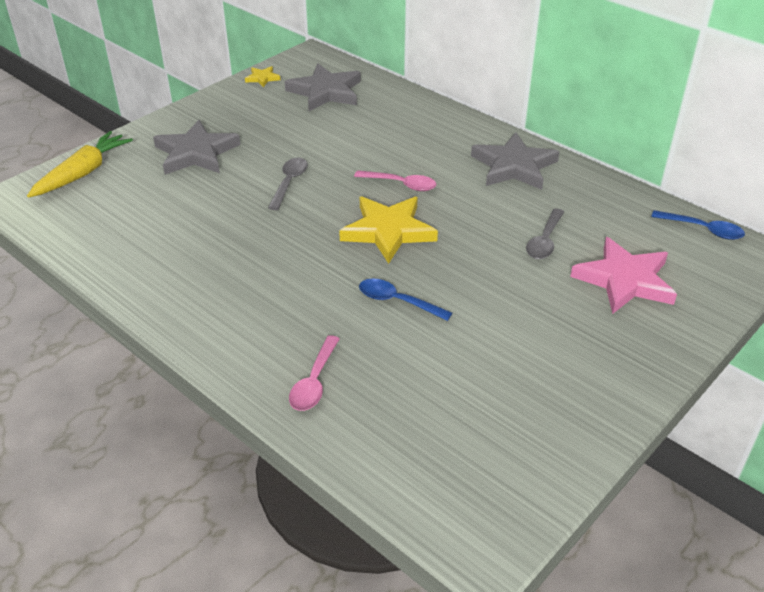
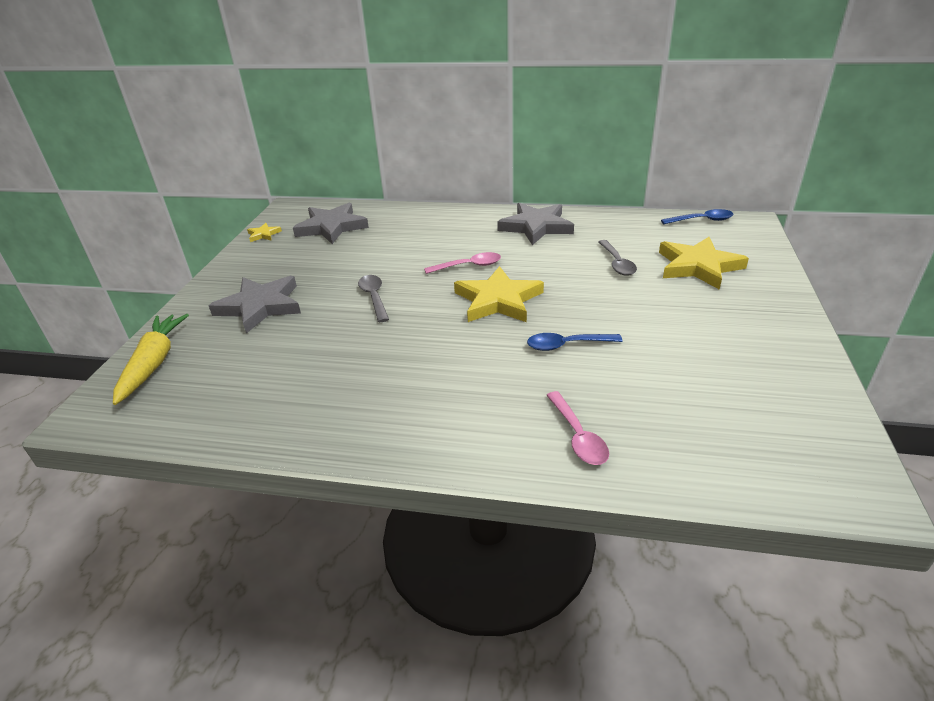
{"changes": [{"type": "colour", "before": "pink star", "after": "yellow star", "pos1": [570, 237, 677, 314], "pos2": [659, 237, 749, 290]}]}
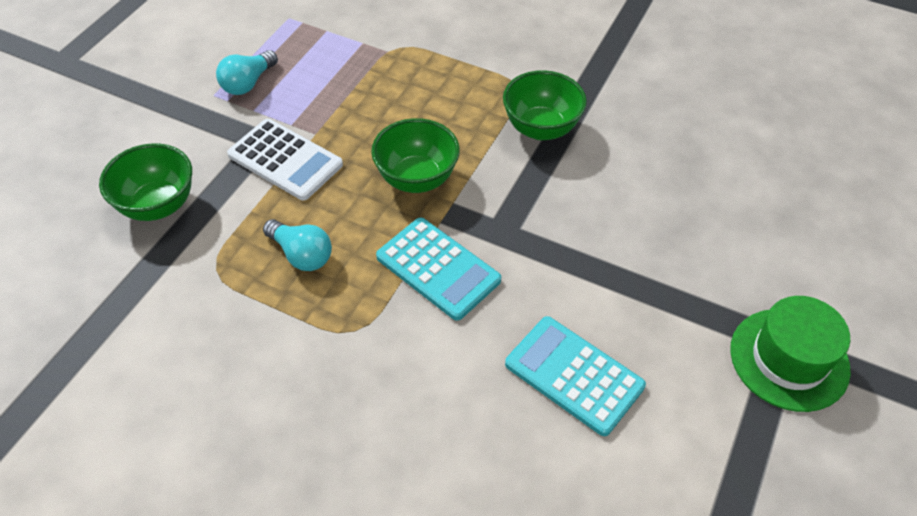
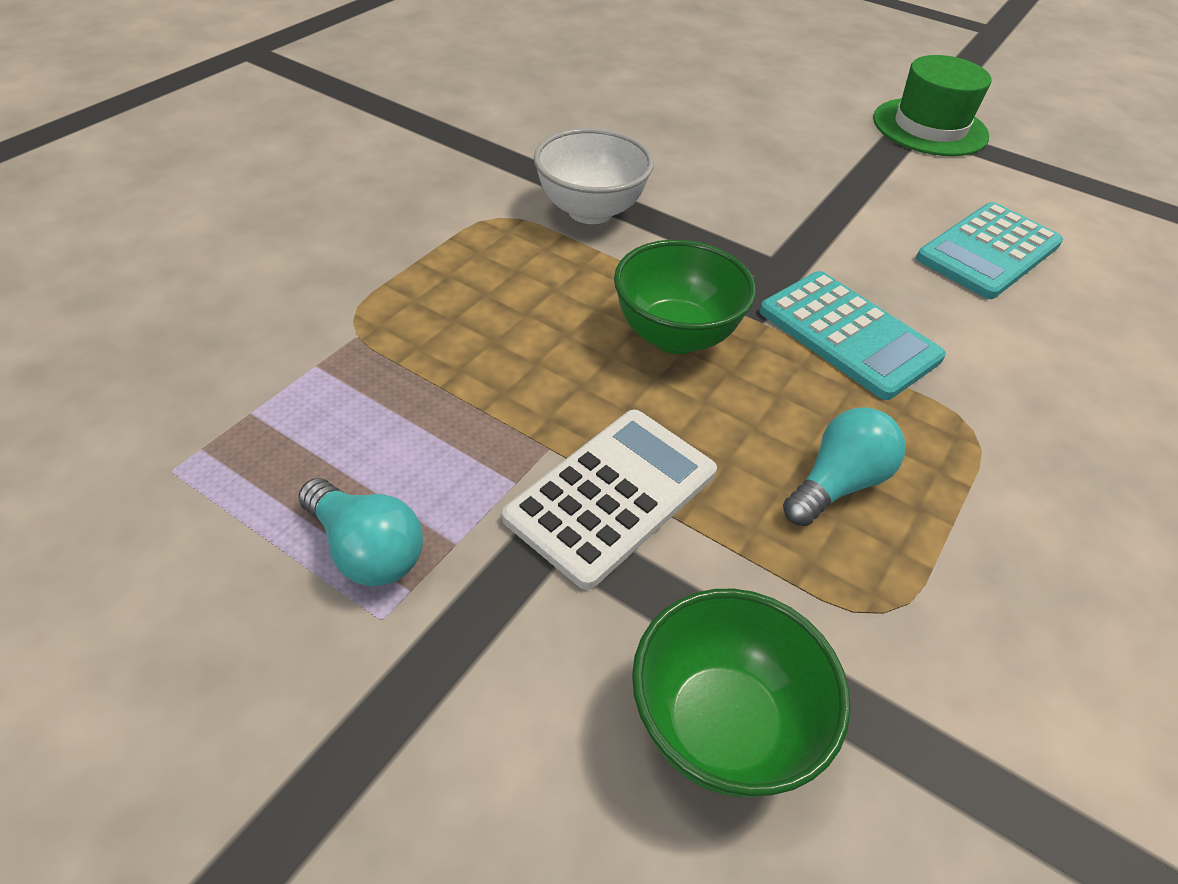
{"changes": [{"type": "spun", "before": "turquoise calculator", "pos1": [376, 217, 501, 321], "pos2": [759, 271, 946, 400], "turn": 90}, {"type": "colour", "before": "green bowl", "after": "white bowl", "pos1": [503, 70, 587, 140], "pos2": [534, 128, 654, 224]}]}
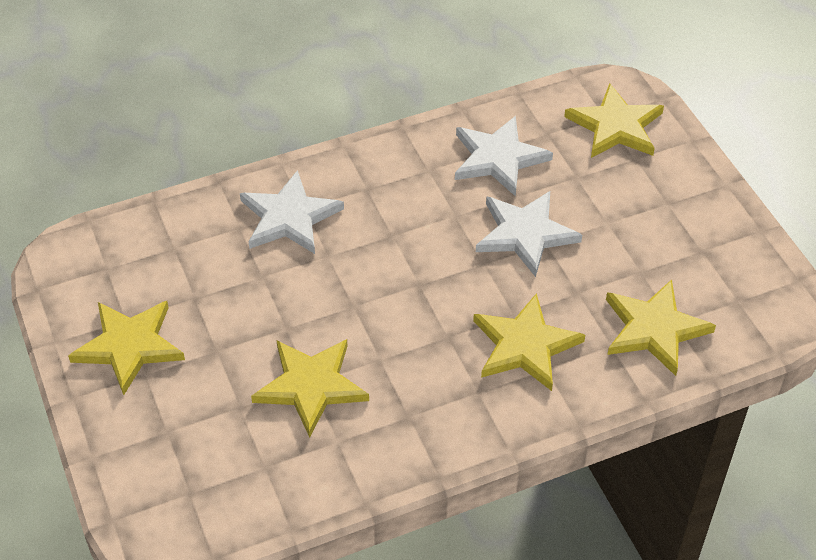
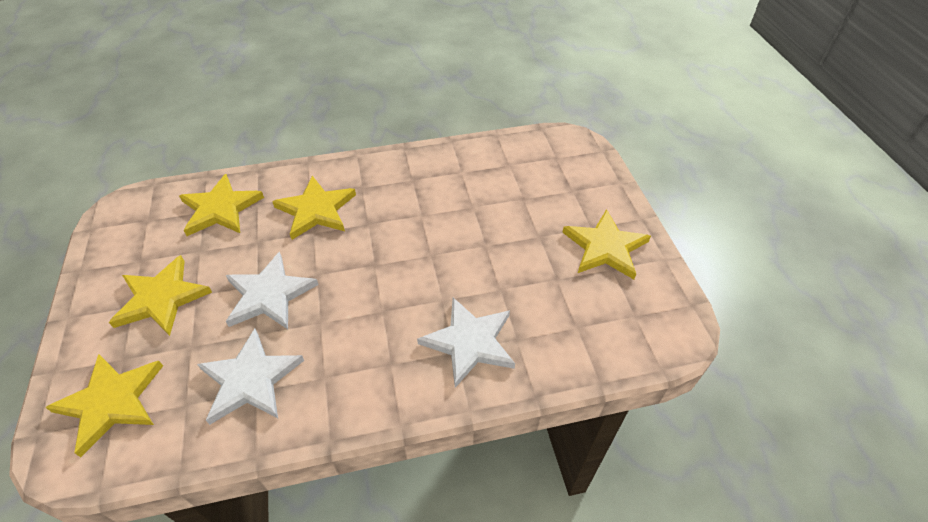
{"changes": [{"type": "relocated", "before": "yellow star", "pos1": [251, 339, 369, 438], "pos2": [109, 255, 212, 336]}]}
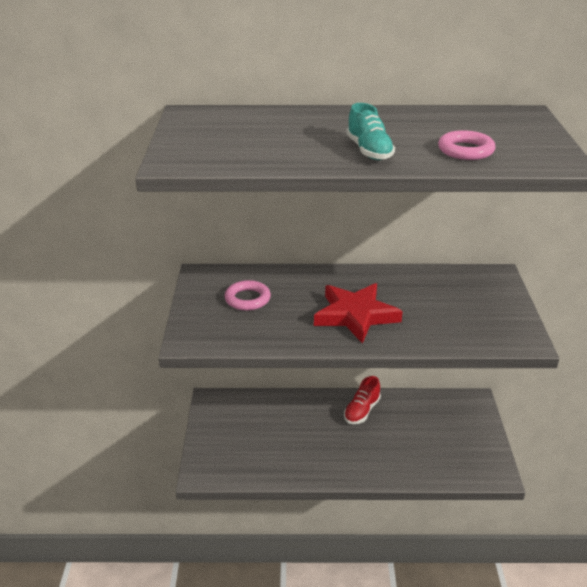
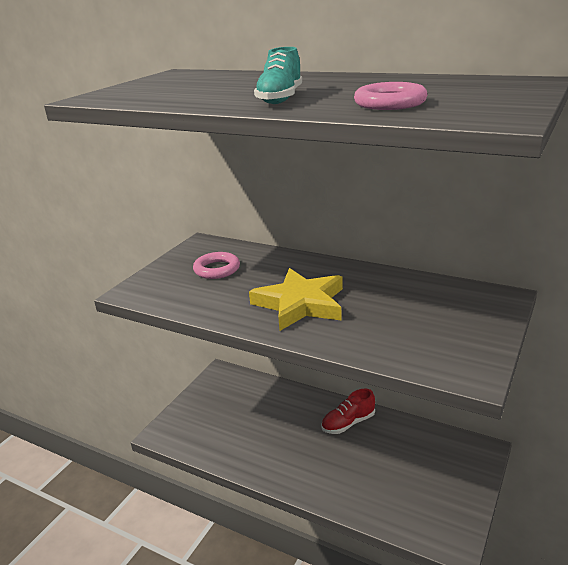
{"changes": [{"type": "colour", "before": "red star", "after": "yellow star", "pos1": [314, 283, 403, 344], "pos2": [249, 268, 343, 331]}]}
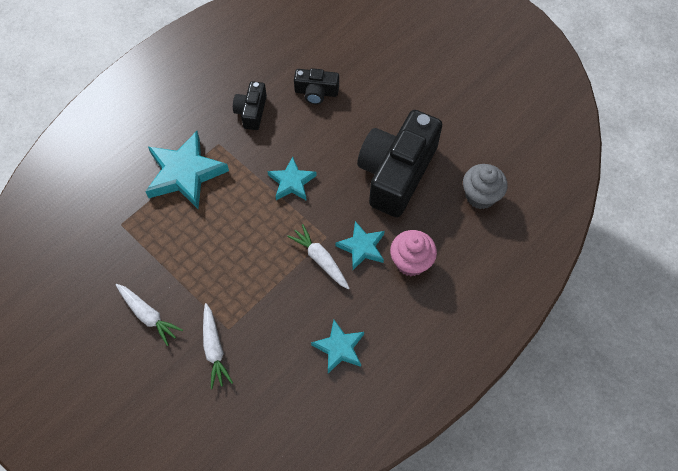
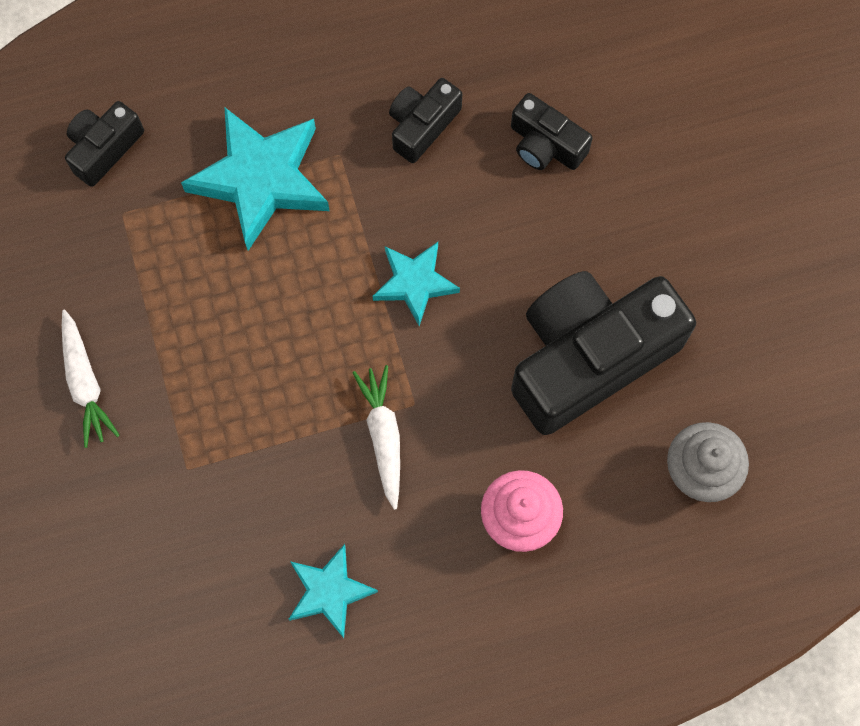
{"changes": [{"type": "missing", "before": "white carrot", "pos1": [203, 303, 233, 389]}, {"type": "missing", "before": "turquoise star", "pos1": [335, 221, 385, 270]}, {"type": "appeared", "after": "black camera", "pos2": [65, 101, 144, 187]}]}
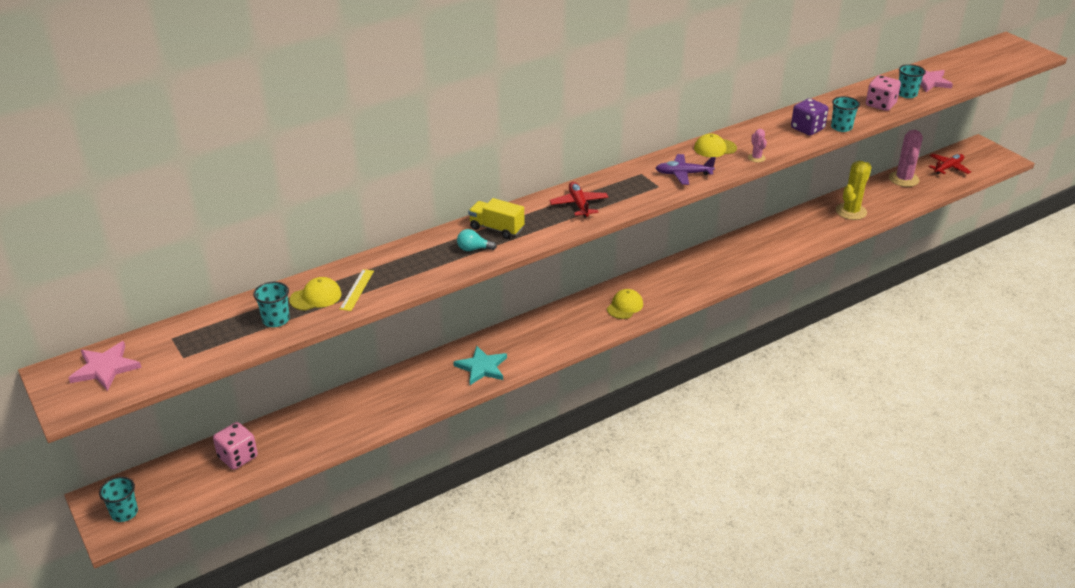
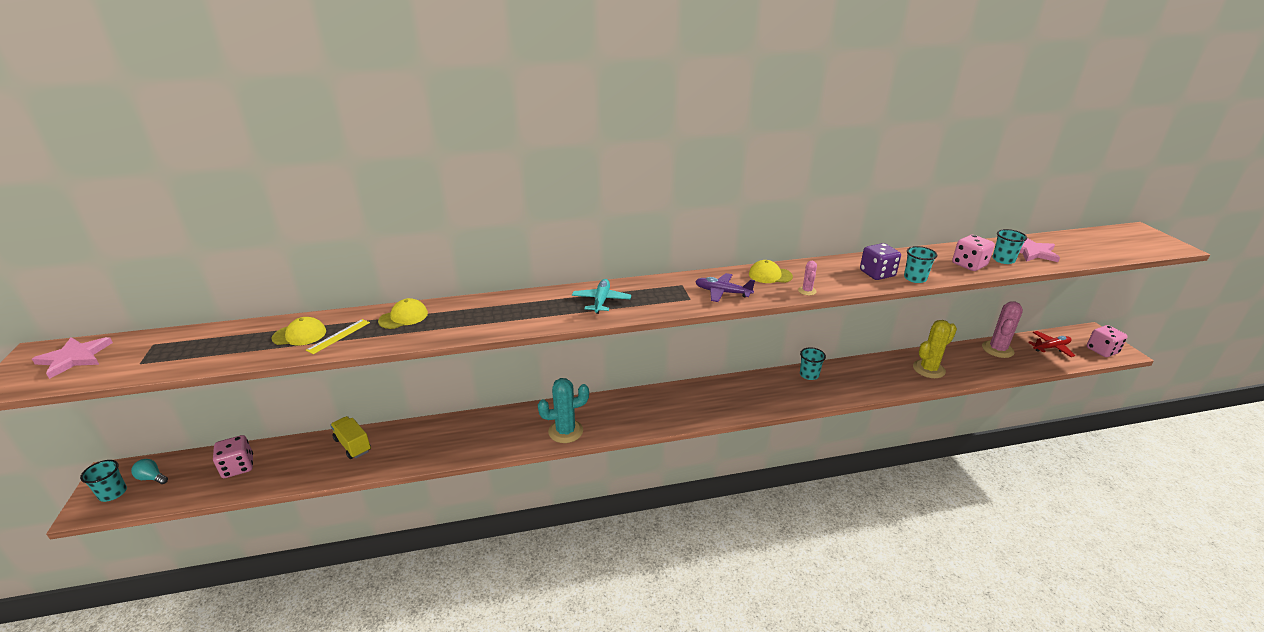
{"changes": [{"type": "relocated", "before": "turquoise cup", "pos1": [253, 282, 290, 327], "pos2": [800, 347, 826, 380]}, {"type": "missing", "before": "turquoise star", "pos1": [453, 346, 507, 385]}, {"type": "relocated", "before": "turquoise light bulb", "pos1": [457, 229, 497, 251], "pos2": [131, 459, 168, 484]}, {"type": "relocated", "before": "yellow truck", "pos1": [468, 198, 524, 239], "pos2": [330, 416, 371, 459]}, {"type": "colour", "before": "red plane", "after": "turquoise plane", "pos1": [549, 182, 609, 218], "pos2": [572, 279, 631, 314]}, {"type": "relocated", "before": "yellow cap", "pos1": [607, 289, 643, 319], "pos2": [378, 298, 428, 329]}, {"type": "appeared", "after": "turquoise cactus", "pos2": [538, 378, 589, 443]}, {"type": "appeared", "after": "pink dice", "pos2": [1087, 325, 1128, 357]}]}
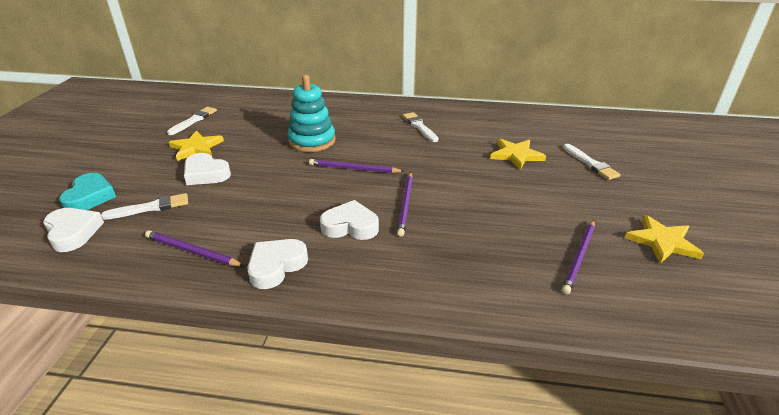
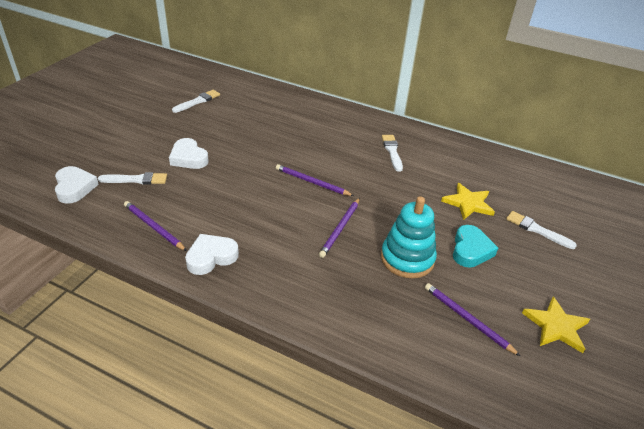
{"changes": [{"type": "relocated", "before": "turquoise heart", "pos1": [59, 173, 116, 210], "pos2": [453, 225, 498, 268]}, {"type": "missing", "before": "yellow star", "pos1": [168, 131, 224, 161]}, {"type": "relocated", "before": "turquoise stacking toy", "pos1": [287, 75, 336, 152], "pos2": [381, 196, 437, 278]}, {"type": "missing", "before": "white heart", "pos1": [320, 200, 379, 240]}, {"type": "spun", "before": "purple pencil", "pos1": [562, 220, 595, 294], "pos2": [425, 283, 520, 356], "turn": 90}, {"type": "spun", "before": "white brush", "pos1": [563, 144, 621, 180], "pos2": [506, 211, 577, 249], "turn": 135}]}
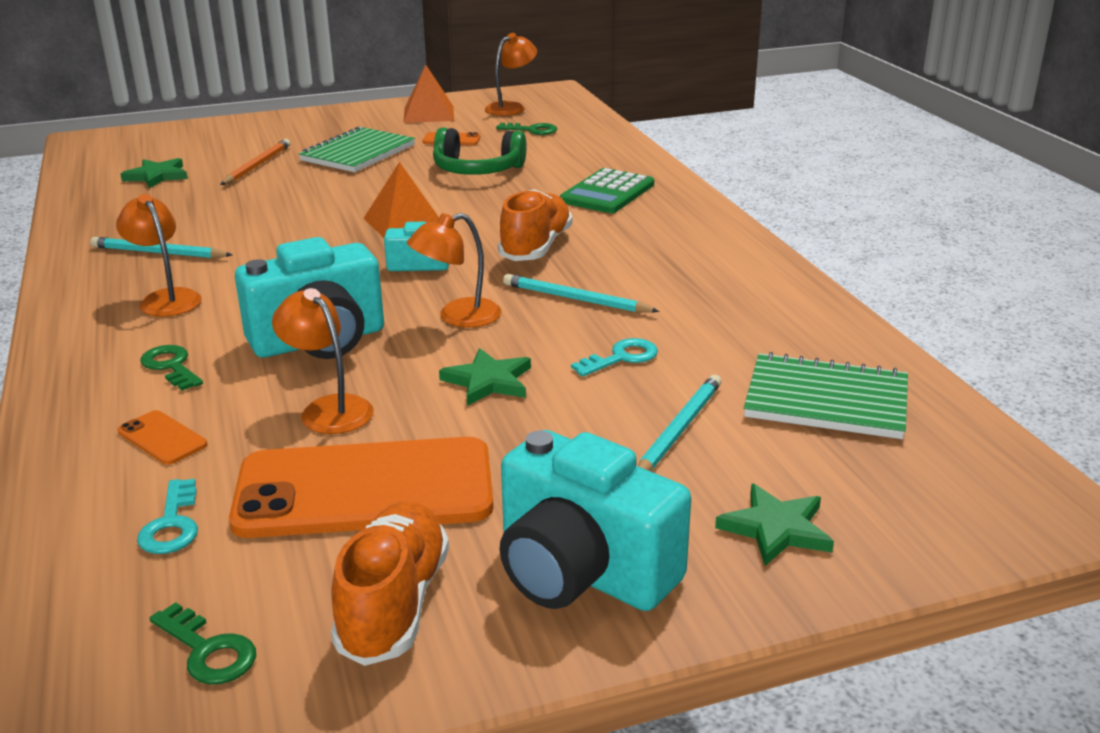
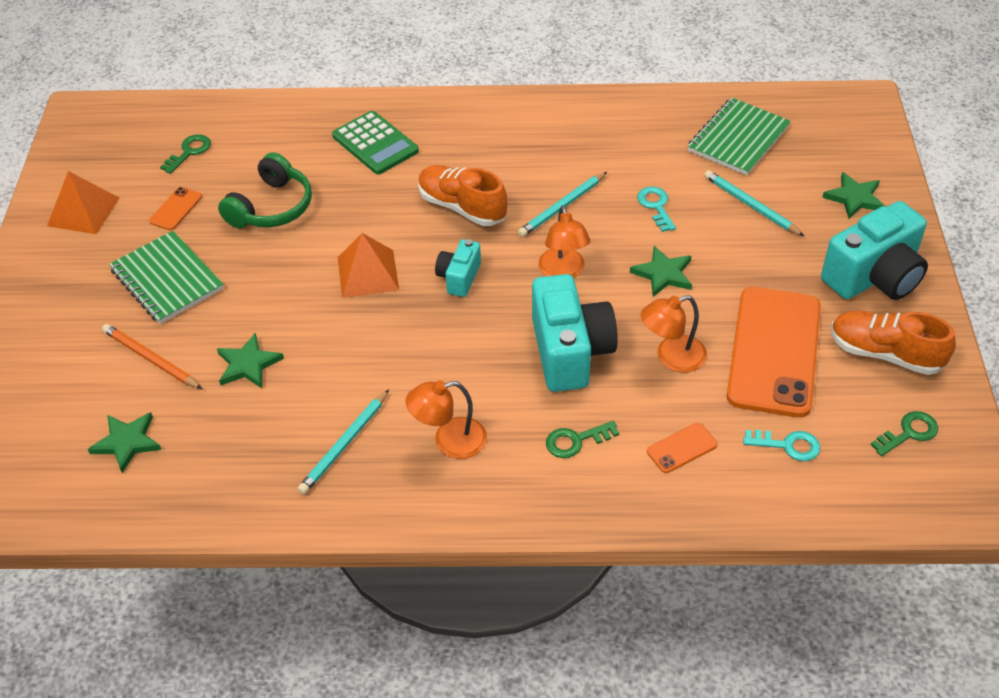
{"changes": [{"type": "missing", "before": "orange lamp", "pos1": [485, 33, 537, 116]}, {"type": "appeared", "after": "green star", "pos2": [217, 333, 284, 388]}]}
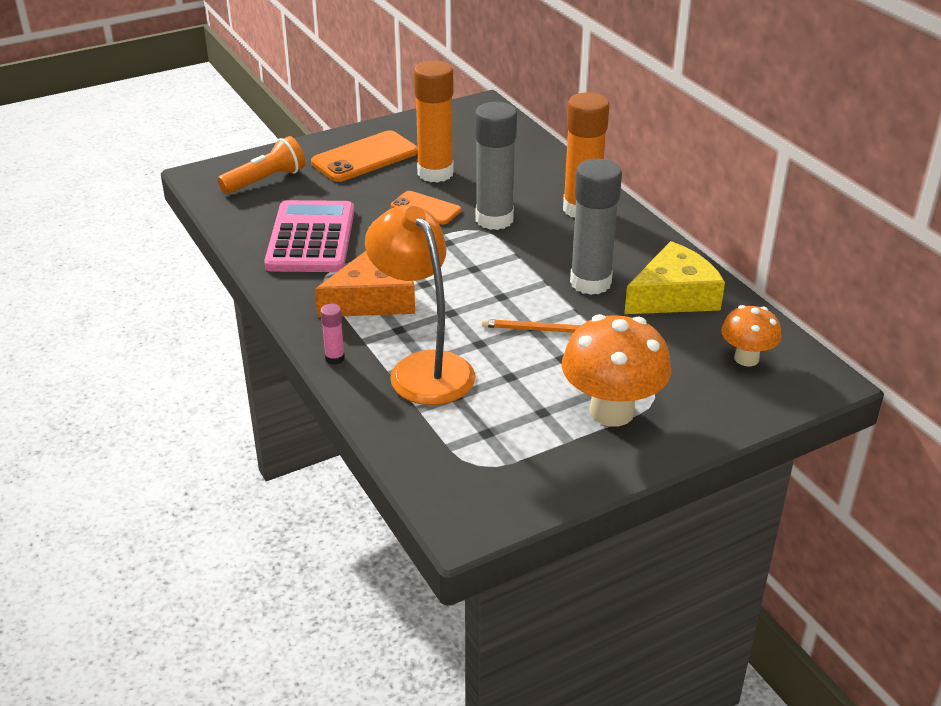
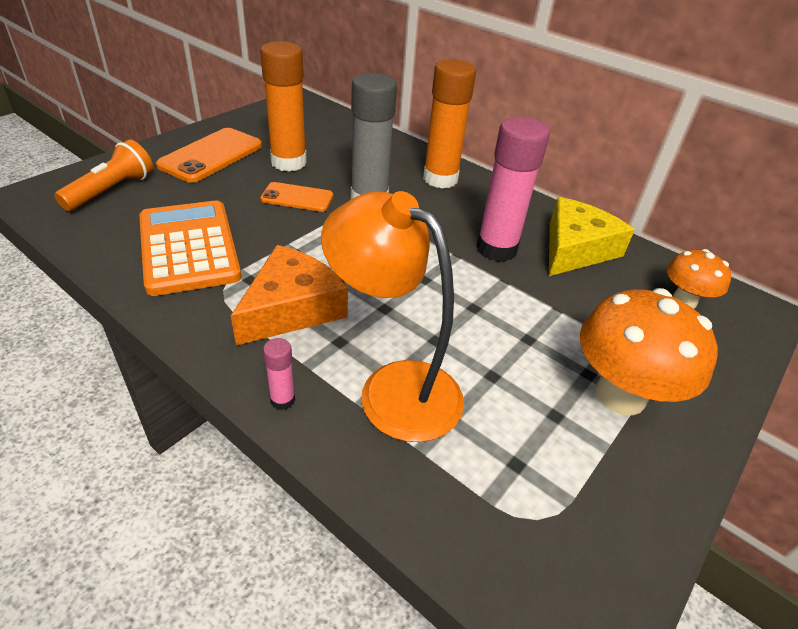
{"changes": [{"type": "colour", "before": "pink calculator", "after": "orange calculator", "pos1": [264, 200, 354, 272], "pos2": [139, 201, 241, 296]}, {"type": "missing", "before": "orange pencil", "pos1": [482, 319, 581, 333]}, {"type": "colour", "before": "grey glue stick", "after": "pink glue stick", "pos1": [570, 159, 622, 295], "pos2": [476, 117, 550, 262]}]}
